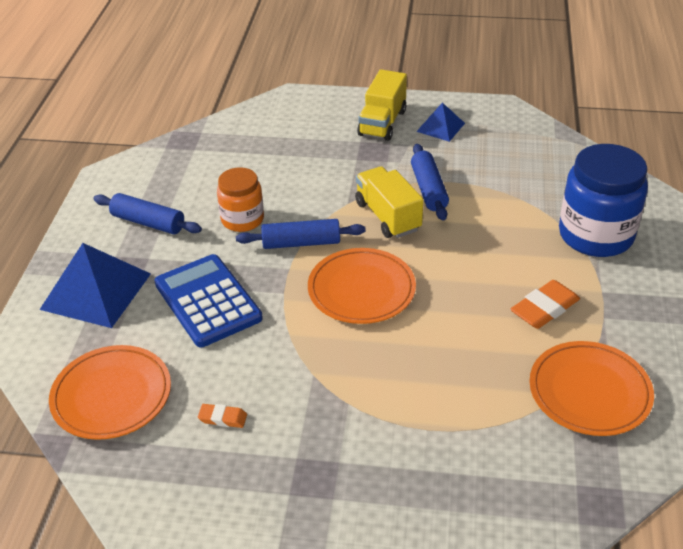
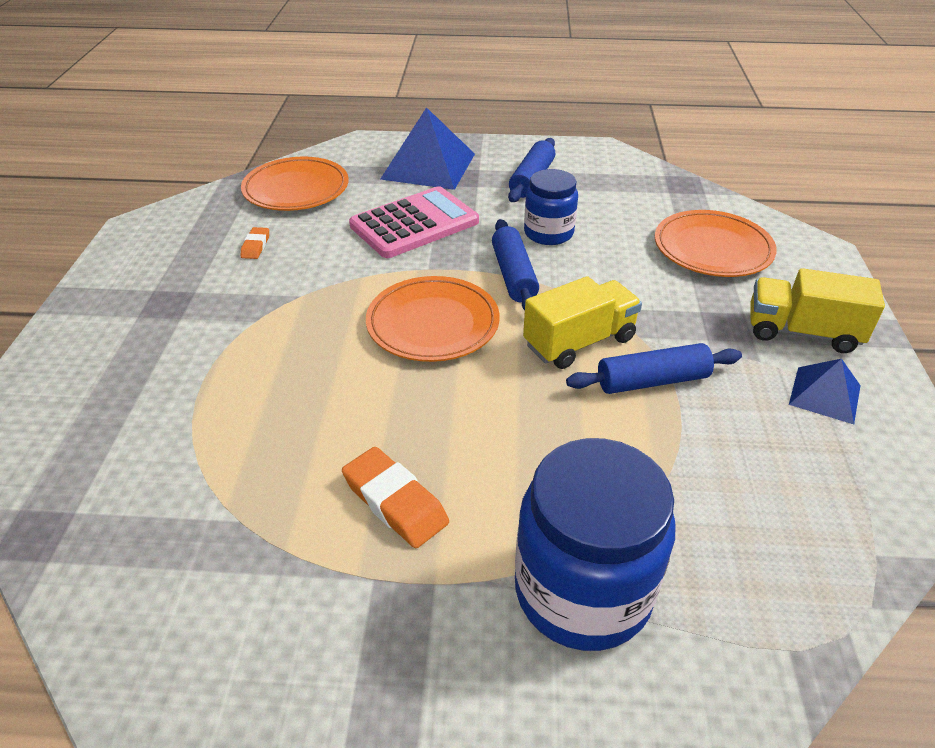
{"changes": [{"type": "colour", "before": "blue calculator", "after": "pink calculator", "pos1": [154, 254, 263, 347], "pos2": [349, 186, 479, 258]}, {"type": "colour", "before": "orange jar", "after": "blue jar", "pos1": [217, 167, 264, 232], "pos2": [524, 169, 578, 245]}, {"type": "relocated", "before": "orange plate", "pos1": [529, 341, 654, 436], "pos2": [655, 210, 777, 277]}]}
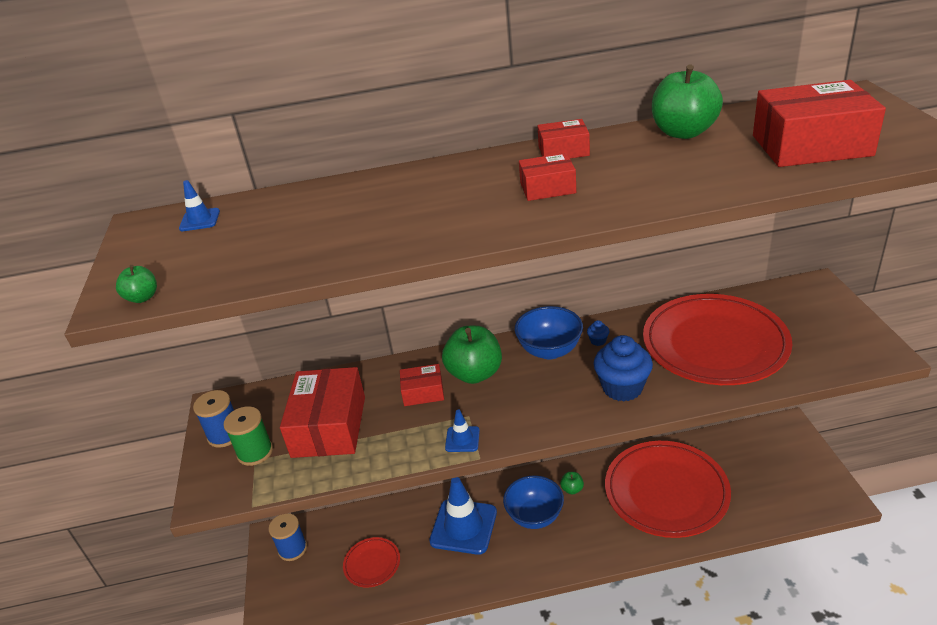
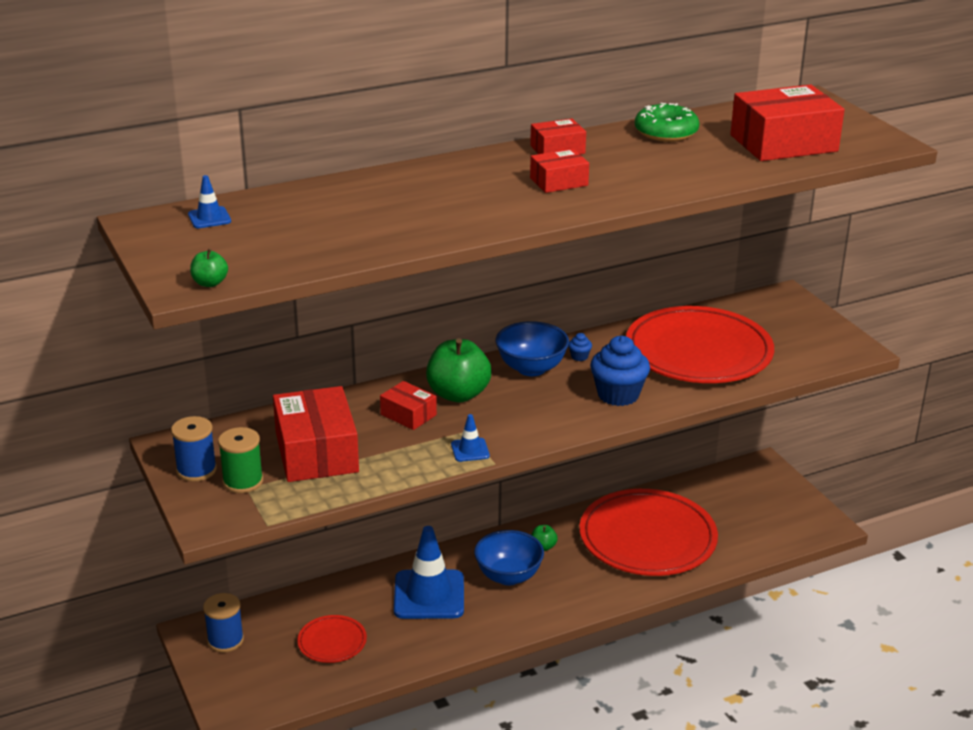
{"changes": [{"type": "spun", "before": "red box", "pos1": [400, 364, 444, 406], "pos2": [380, 381, 437, 430], "turn": 60}, {"type": "exchanged", "before": "green apple", "after": "green donut", "pos1": [652, 65, 723, 139], "pos2": [635, 103, 700, 142]}]}
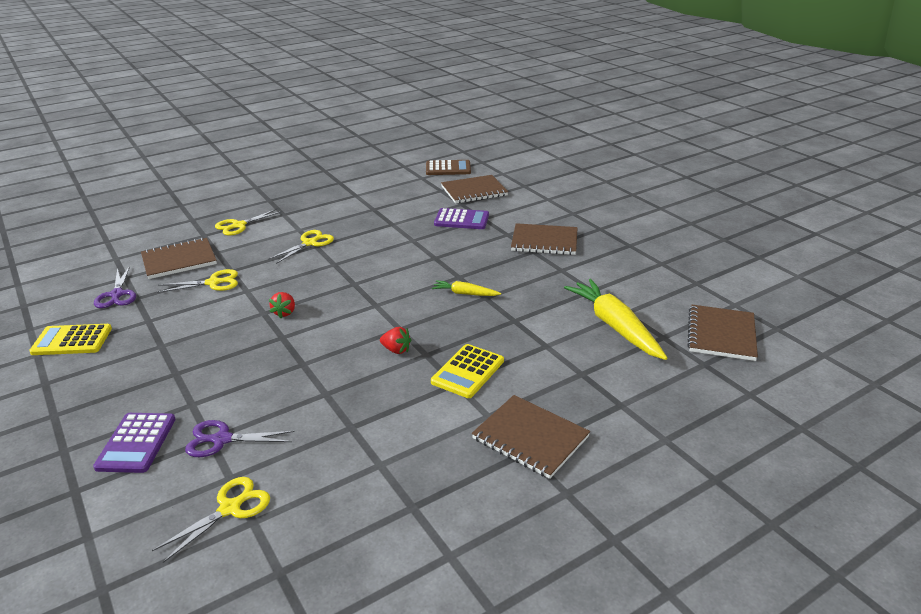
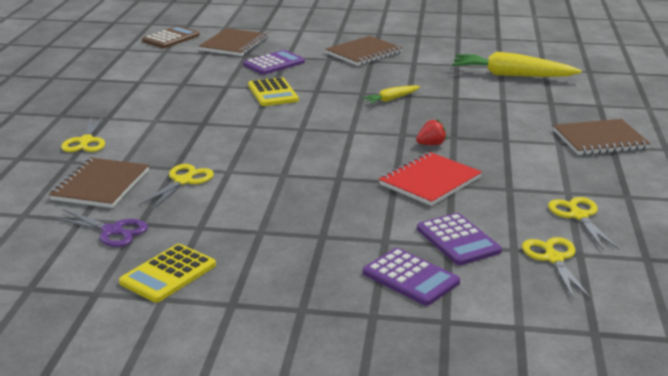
{"changes": [{"type": "exchanged", "before": "purple scissors", "after": "purple calculator", "pos1": [185, 420, 295, 457], "pos2": [417, 213, 502, 265]}, {"type": "relocated", "before": "yellow scissors", "pos1": [268, 230, 334, 264], "pos2": [548, 197, 619, 250]}, {"type": "missing", "before": "red strawberry", "pos1": [269, 292, 295, 318]}, {"type": "relocated", "before": "yellow calculator", "pos1": [431, 344, 504, 398], "pos2": [248, 77, 299, 106]}, {"type": "missing", "before": "brown notebook", "pos1": [687, 305, 758, 361]}, {"type": "appeared", "after": "red notebook", "pos2": [379, 152, 482, 206]}]}
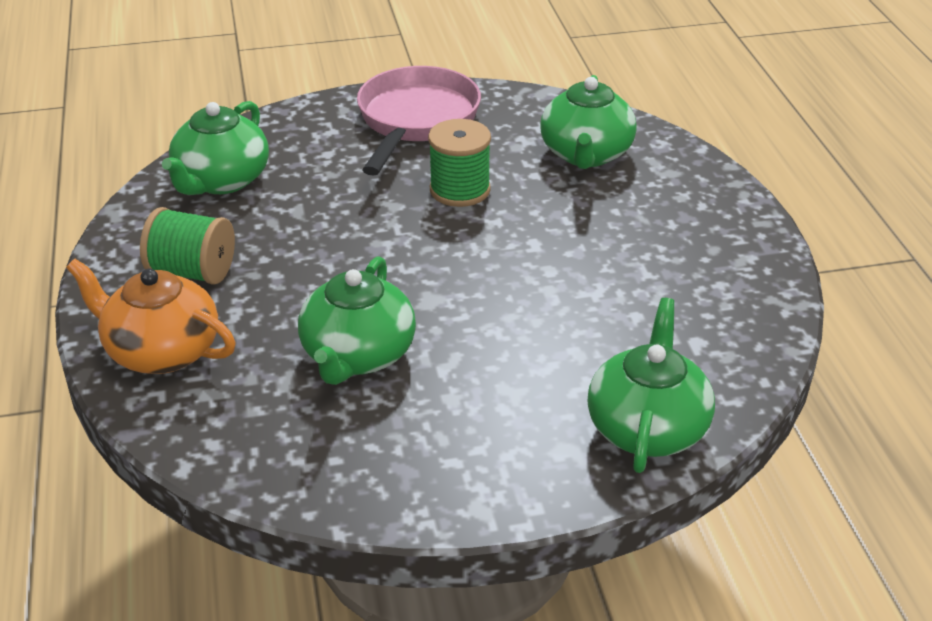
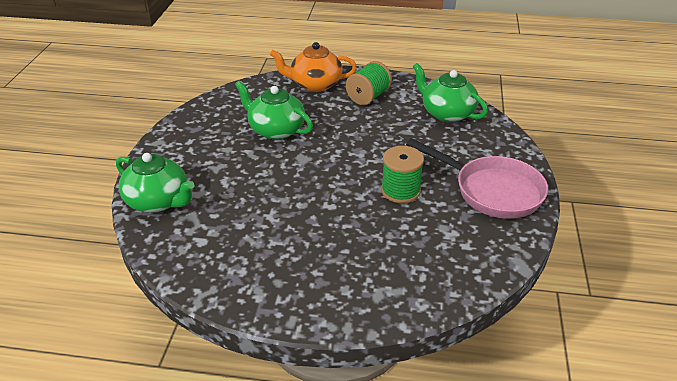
{"changes": [{"type": "spun", "before": "orange teapot", "pos1": [66, 259, 236, 374], "pos2": [270, 42, 357, 92], "turn": -135}, {"type": "missing", "before": "green teapot", "pos1": [540, 75, 637, 169]}]}
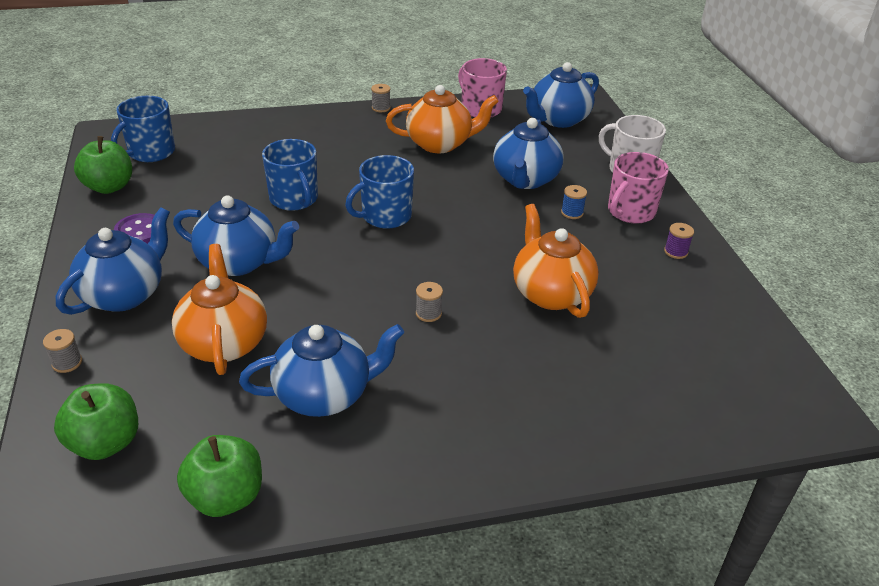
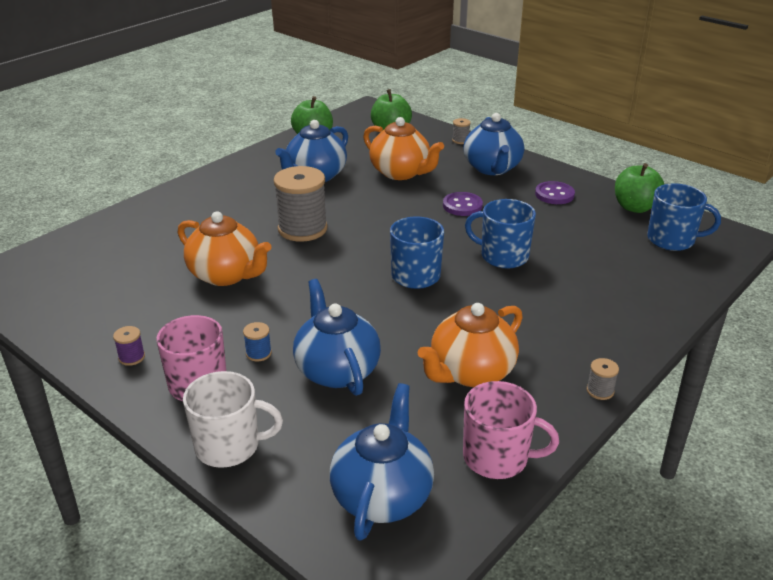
{"changes": [{"type": "spun", "before": "blue mug", "pos1": [111, 96, 175, 162], "pos2": [647, 183, 721, 251], "turn": 105}, {"type": "exchanged", "before": "blue teapot", "after": "purple button", "pos1": [173, 195, 299, 276], "pos2": [443, 192, 483, 216]}, {"type": "size", "before": "grey spool", "pos1": [416, 282, 443, 322], "pos2": [273, 166, 328, 242], "scale": 2.38}]}
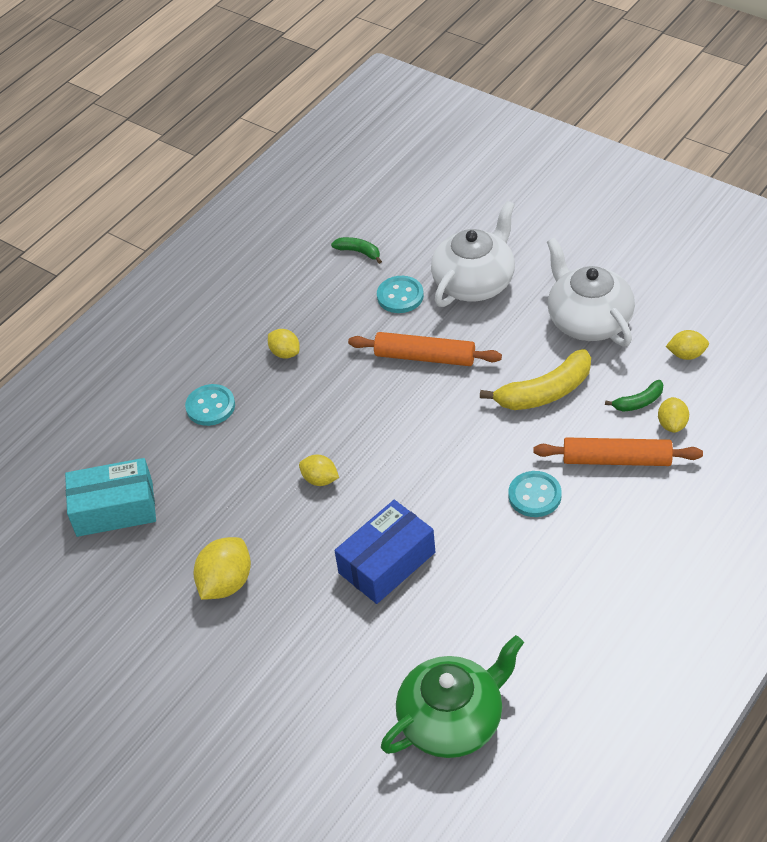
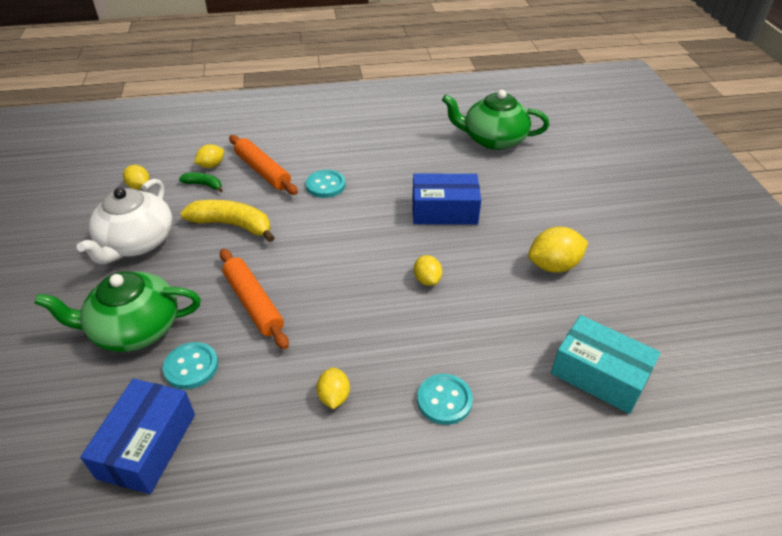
{"changes": [{"type": "exchanged", "before": "green banana", "after": "blue box", "pos1": [331, 237, 382, 264], "pos2": [80, 379, 195, 494]}, {"type": "colour", "before": "white teapot", "after": "green teapot", "pos1": [431, 201, 515, 307], "pos2": [34, 272, 201, 352]}]}
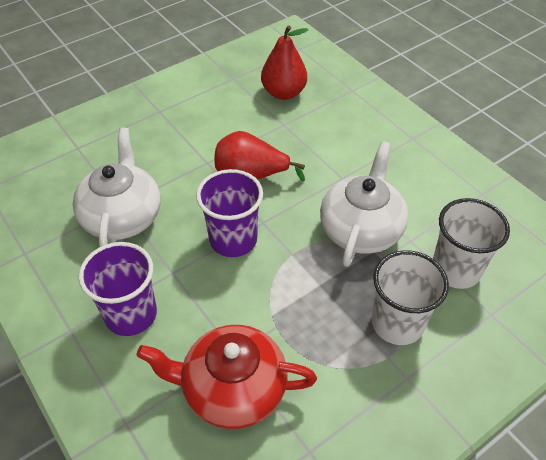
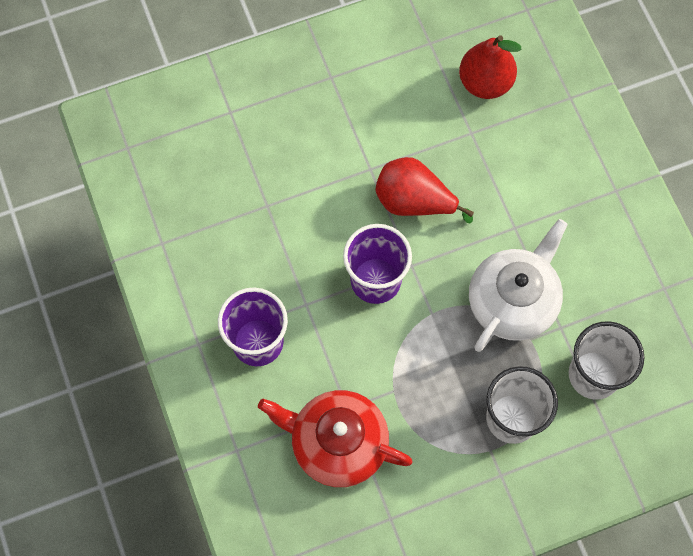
{"changes": [{"type": "missing", "before": "white teapot", "pos1": [73, 128, 161, 247]}]}
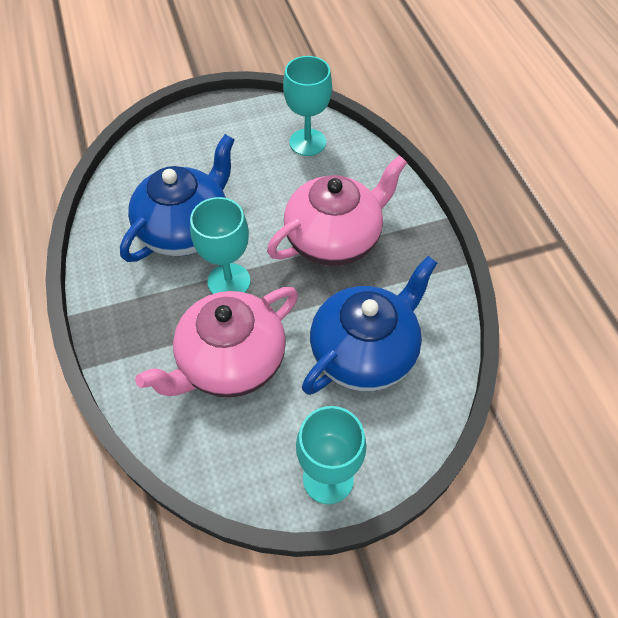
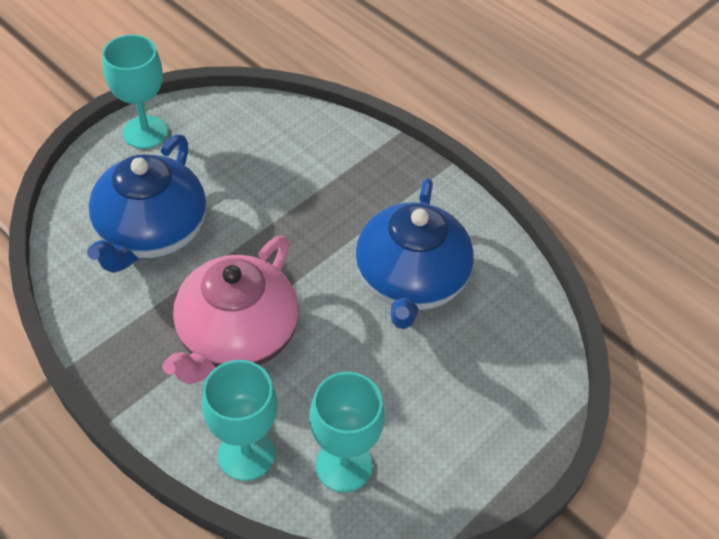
{"changes": [{"type": "missing", "before": "pink teapot", "pos1": [135, 287, 298, 398]}, {"type": "relocated", "before": "turquoise goblet", "pos1": [190, 197, 250, 294], "pos2": [201, 360, 277, 481]}]}
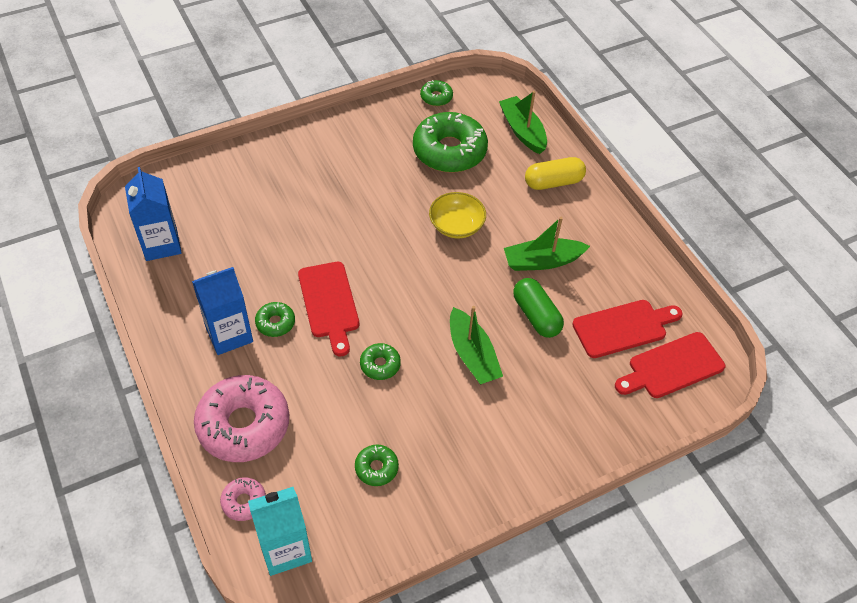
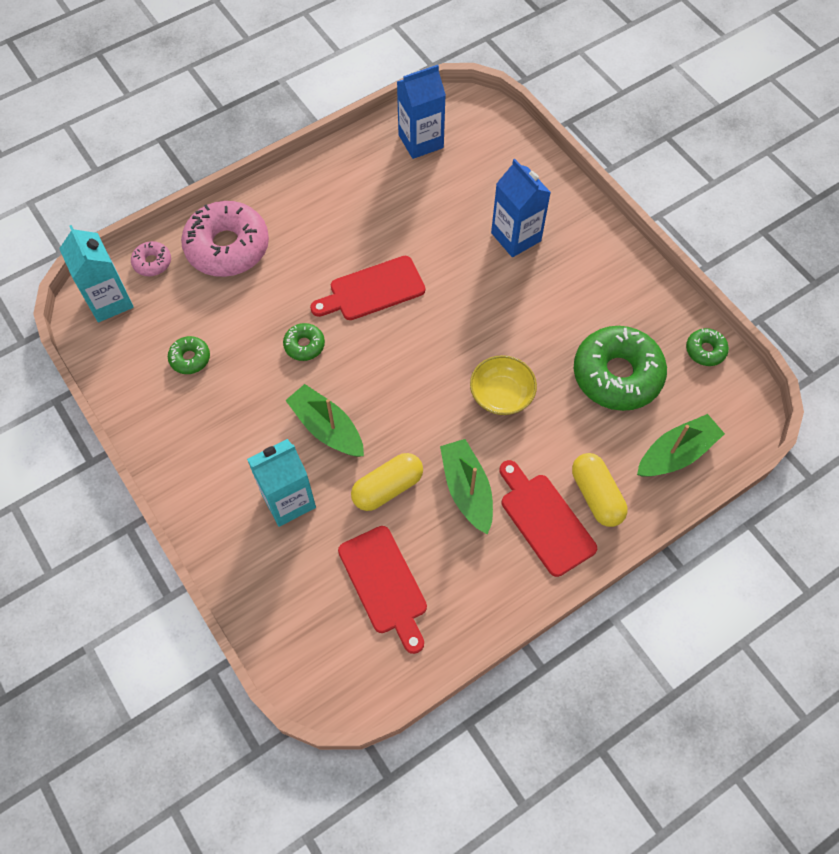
{"changes": [{"type": "relocated", "before": "blue carton", "pos1": [192, 267, 253, 355], "pos2": [491, 159, 551, 257]}, {"type": "missing", "before": "green donut", "pos1": [255, 302, 295, 337]}, {"type": "spun", "before": "green boat", "pos1": [450, 306, 503, 385], "pos2": [285, 384, 364, 457], "turn": 75}, {"type": "colour", "before": "green capsule", "after": "yellow capsule", "pos1": [513, 278, 564, 338], "pos2": [351, 453, 423, 511]}, {"type": "relocated", "before": "red cutting board", "pos1": [615, 332, 725, 398], "pos2": [499, 460, 597, 577]}, {"type": "appeared", "after": "turquoise carton", "pos2": [247, 439, 316, 527]}]}
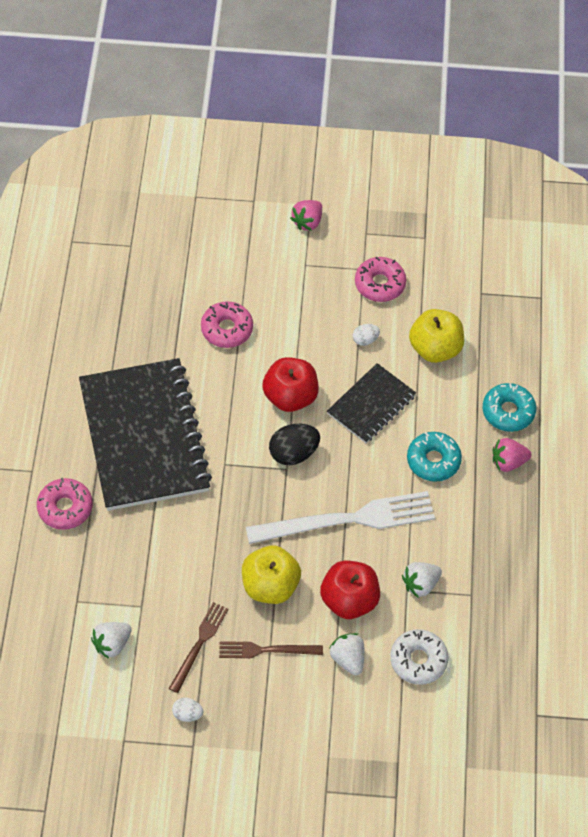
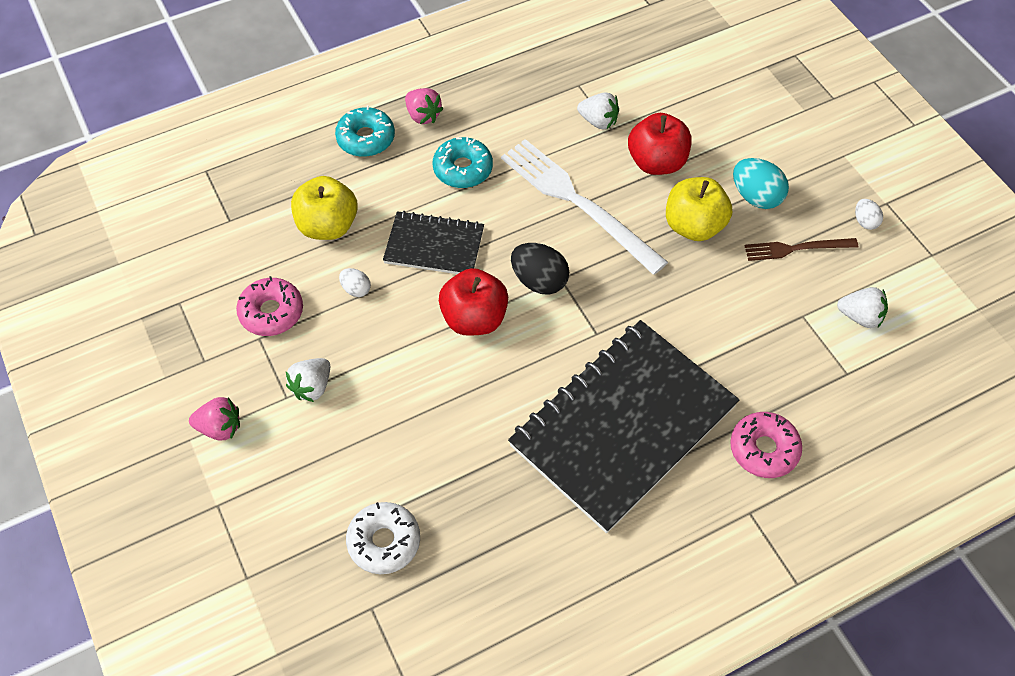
{"changes": [{"type": "missing", "before": "pink donut", "pos1": [201, 301, 253, 348]}, {"type": "exchanged", "before": "brown fork", "after": "turquoise egg", "pos1": [219, 641, 323, 658], "pos2": [733, 158, 789, 209]}, {"type": "relocated", "before": "white strawberry", "pos1": [329, 633, 364, 675], "pos2": [286, 358, 330, 402]}, {"type": "relocated", "before": "white donut", "pos1": [390, 629, 448, 685], "pos2": [346, 502, 420, 574]}]}
